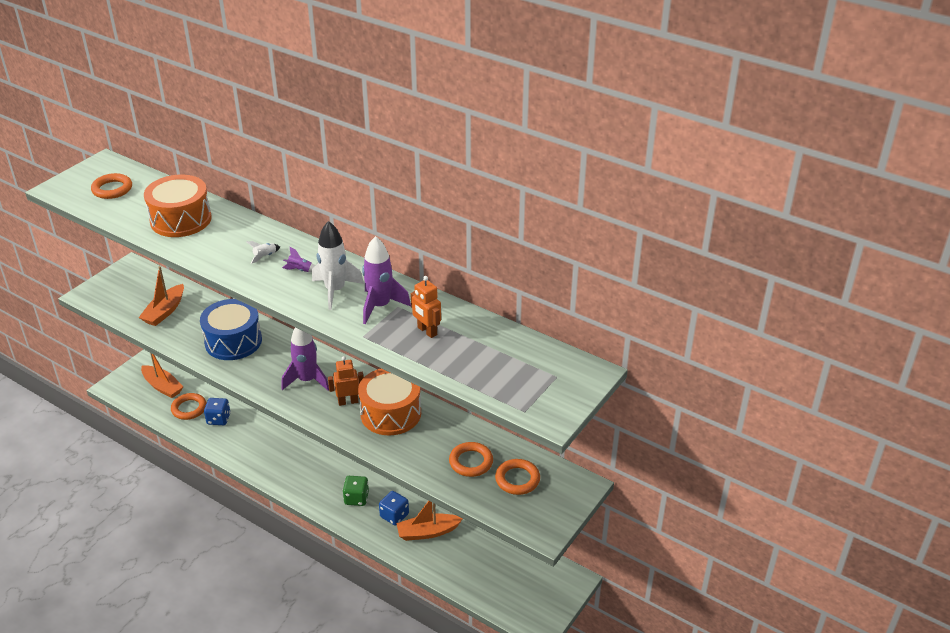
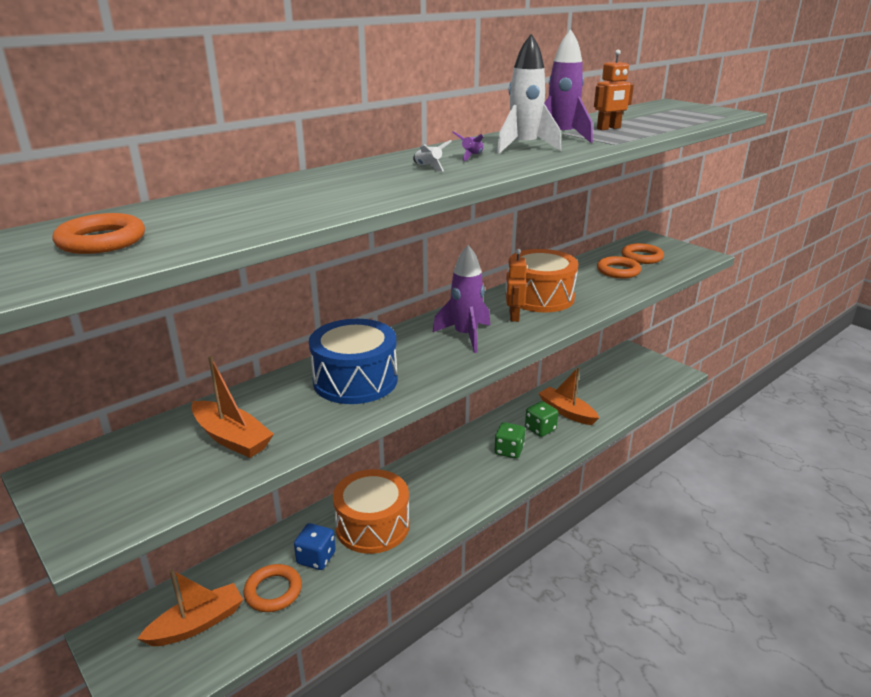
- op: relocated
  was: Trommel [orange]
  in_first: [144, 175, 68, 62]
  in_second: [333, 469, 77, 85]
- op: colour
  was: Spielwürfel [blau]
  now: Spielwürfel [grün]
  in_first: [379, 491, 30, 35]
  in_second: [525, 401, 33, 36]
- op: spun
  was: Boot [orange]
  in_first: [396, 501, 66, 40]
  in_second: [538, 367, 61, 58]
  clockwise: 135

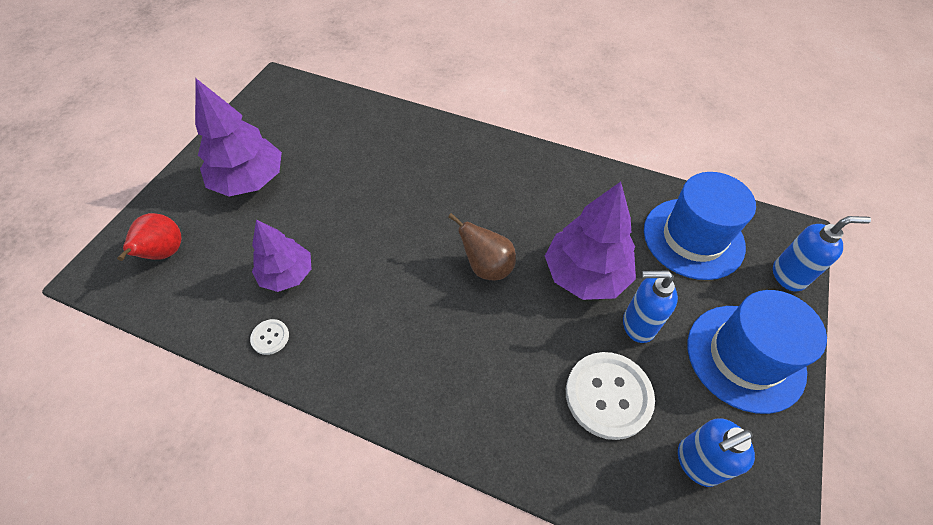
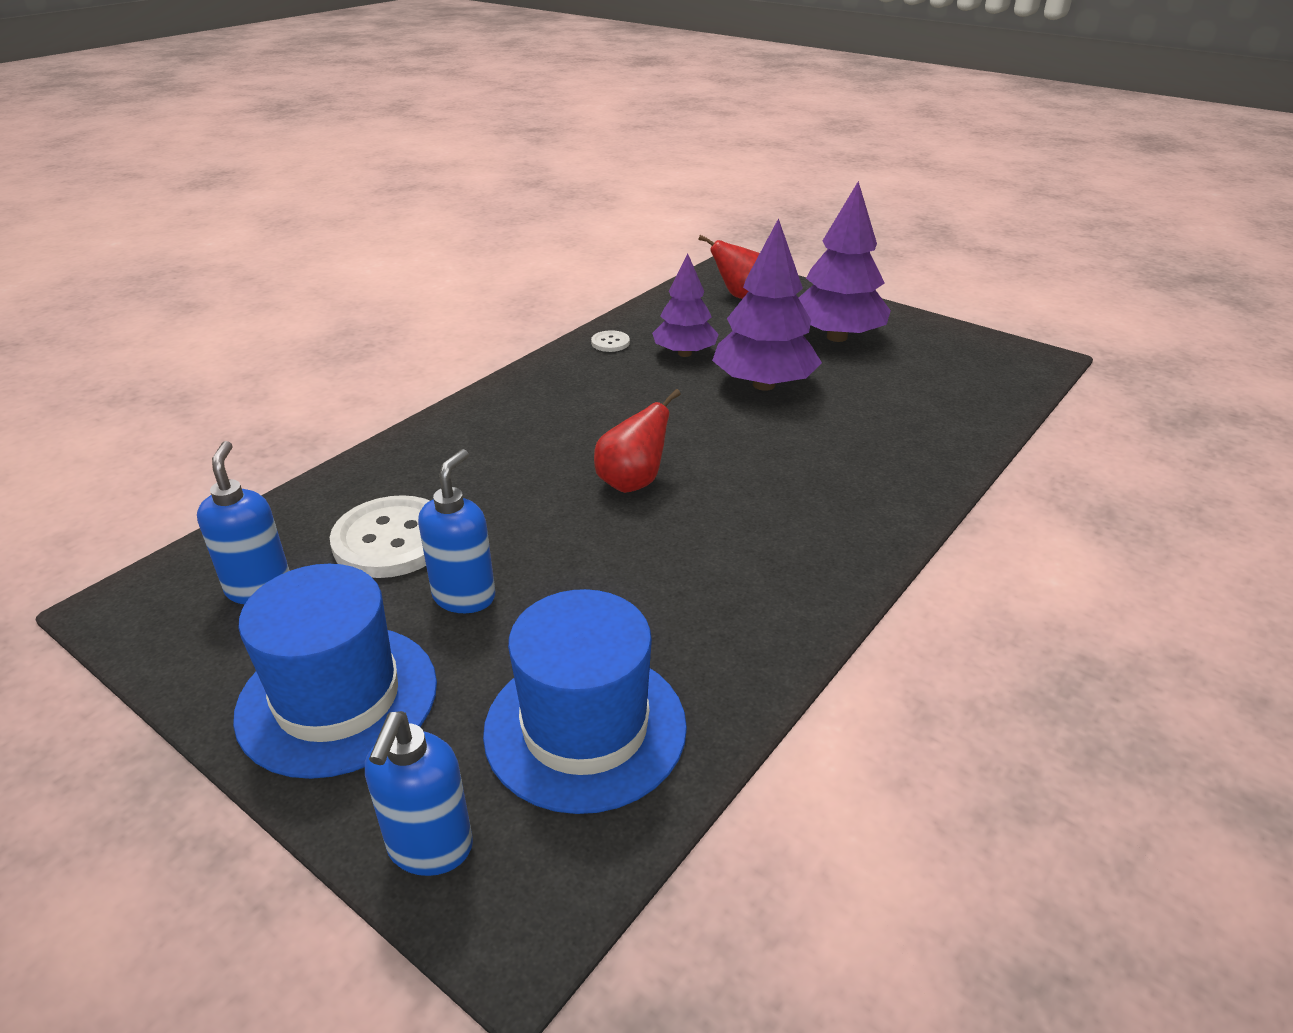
- op: colour
  was: Birne [braun]
  now: Birne [rot]
  in_first: [448, 213, 68, 67]
  in_second: [594, 389, 87, 104]
- op: relocated
  was: Baum [lila]
  in_first: [545, 182, 91, 118]
  in_second: [712, 218, 110, 173]

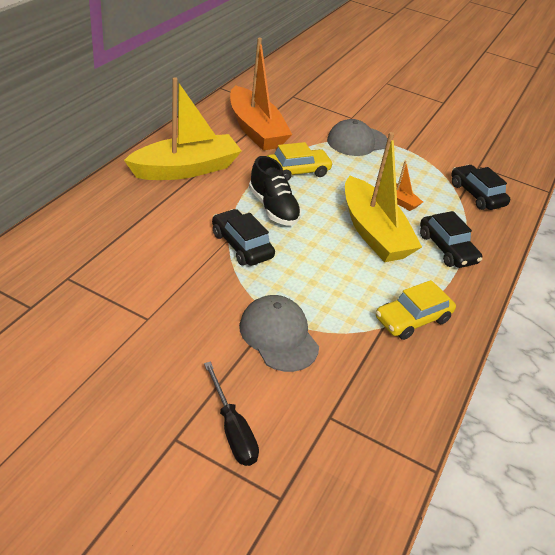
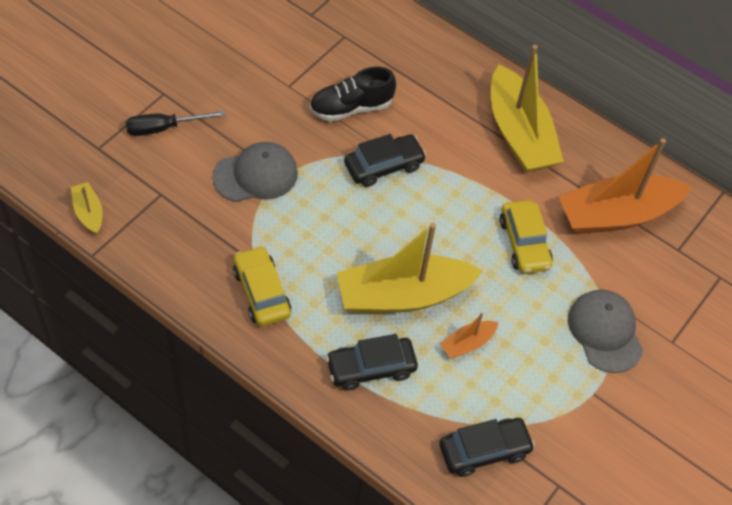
- op: relocated
  was: Schuh [schwarz]
  in_first: [249, 156, 53, 70]
  in_second: [310, 66, 86, 55]
- op: appeared
  now: Boot [gelb]
  in_second: [71, 182, 32, 53]

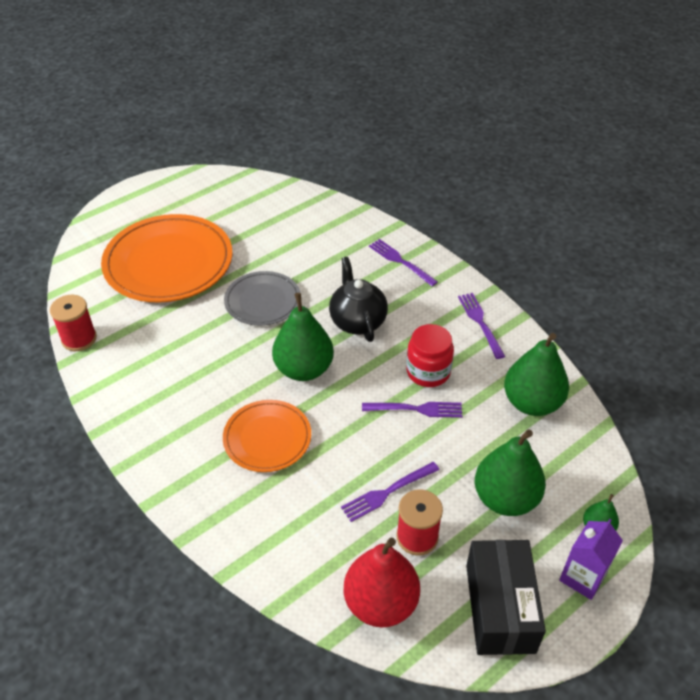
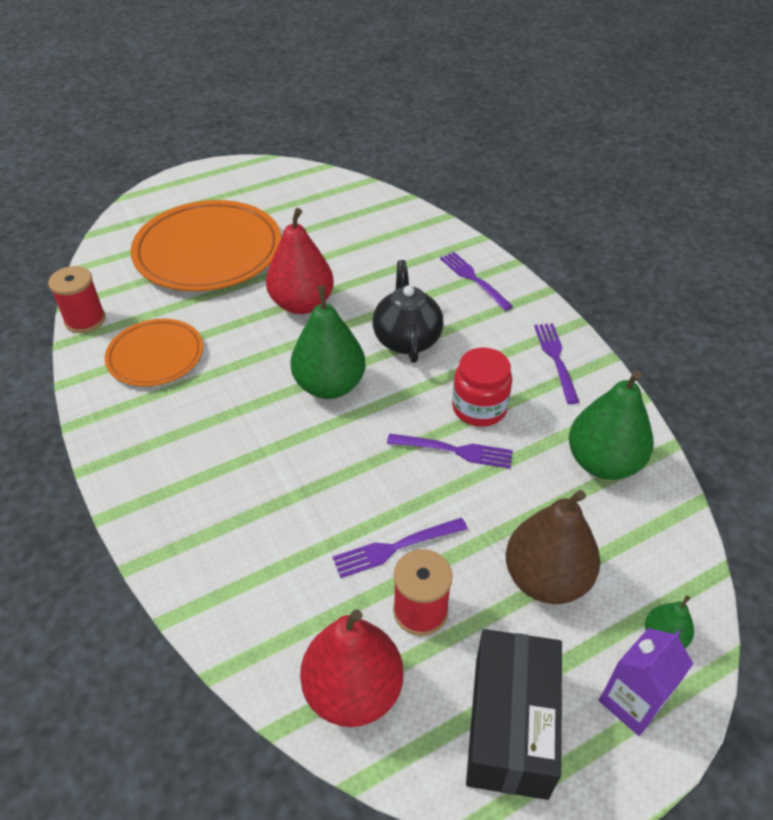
- op: relocated
  was: Teller [orange]
  in_first: [223, 400, 88, 72]
  in_second: [105, 319, 98, 68]
- op: exchanged
  was: Teller [grau]
  now: Birne [rot]
  in_first: [224, 271, 76, 55]
  in_second: [266, 208, 68, 106]
- op: colour
  was: Birne [grün]
  now: Birne [braun]
  in_first: [475, 429, 71, 87]
  in_second: [506, 490, 94, 114]

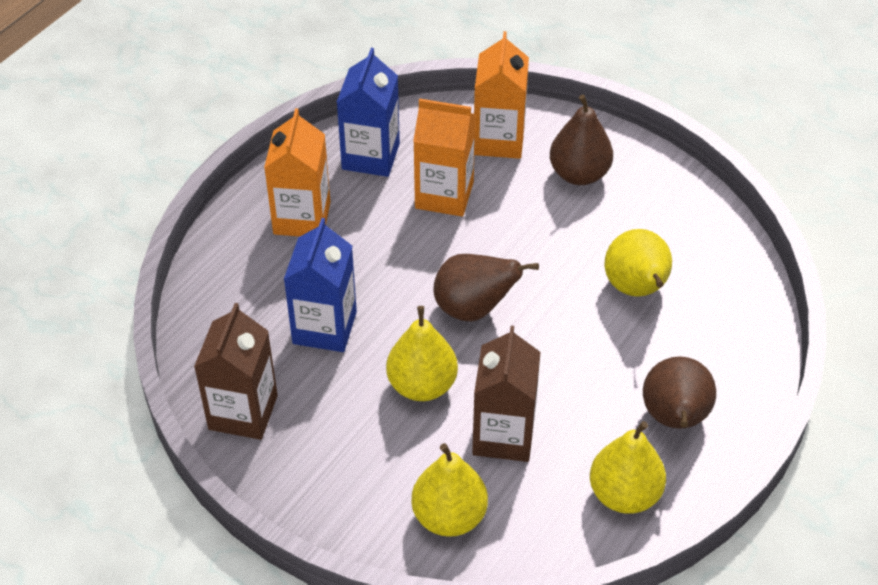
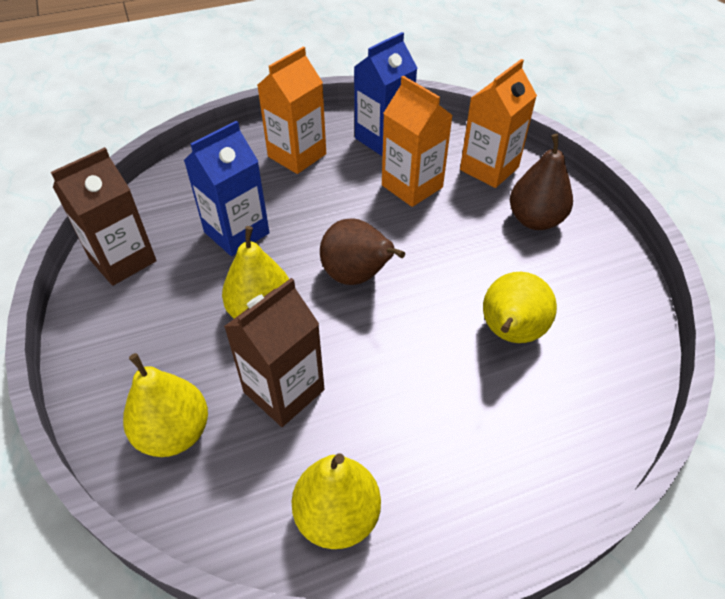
- op: missing
  was: Birne [braun]
  in_first: [643, 356, 73, 73]

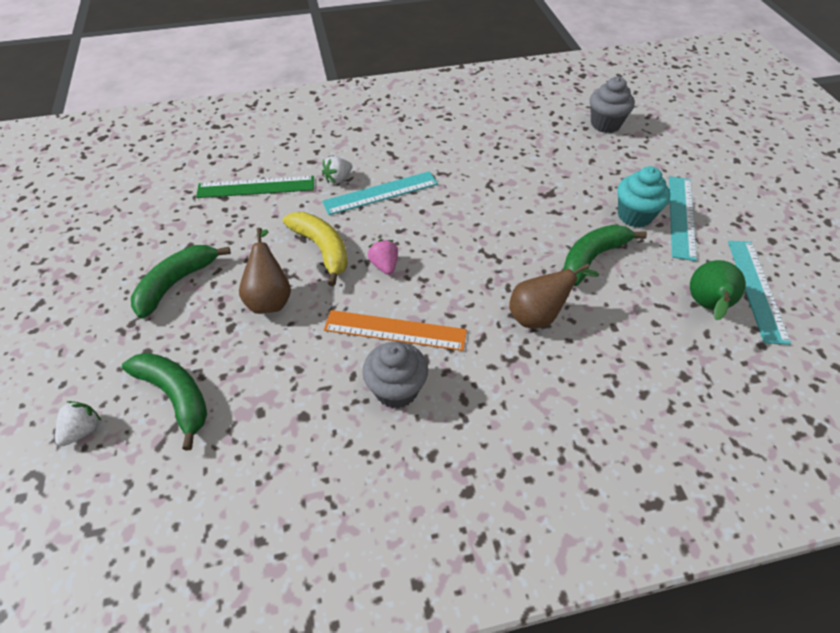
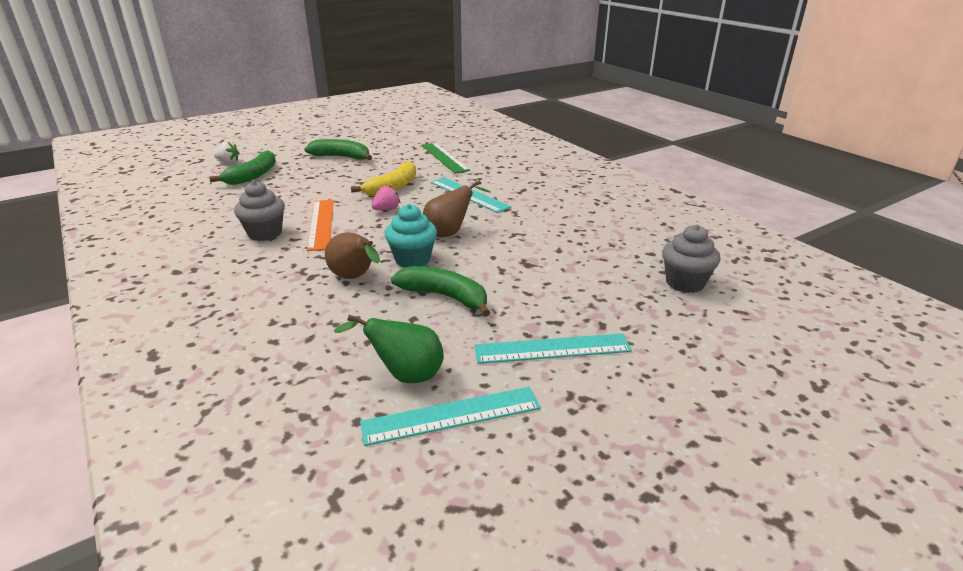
- op: relocated
  was: Birne [braun]
  in_first: [239, 228, 52, 86]
  in_second: [423, 180, 68, 57]
- op: missing
  was: Erdbeere [weiß]
  in_first: [322, 156, 30, 28]
- op: relocated
  was: Muffin [türkis]
  in_first: [617, 166, 53, 61]
  in_second: [385, 204, 52, 64]

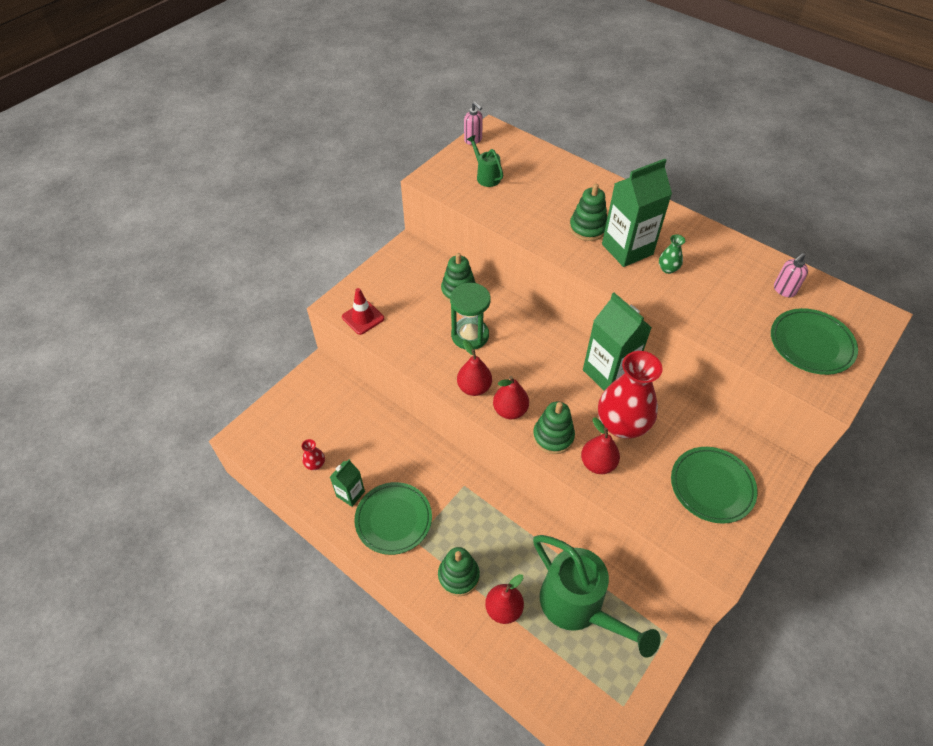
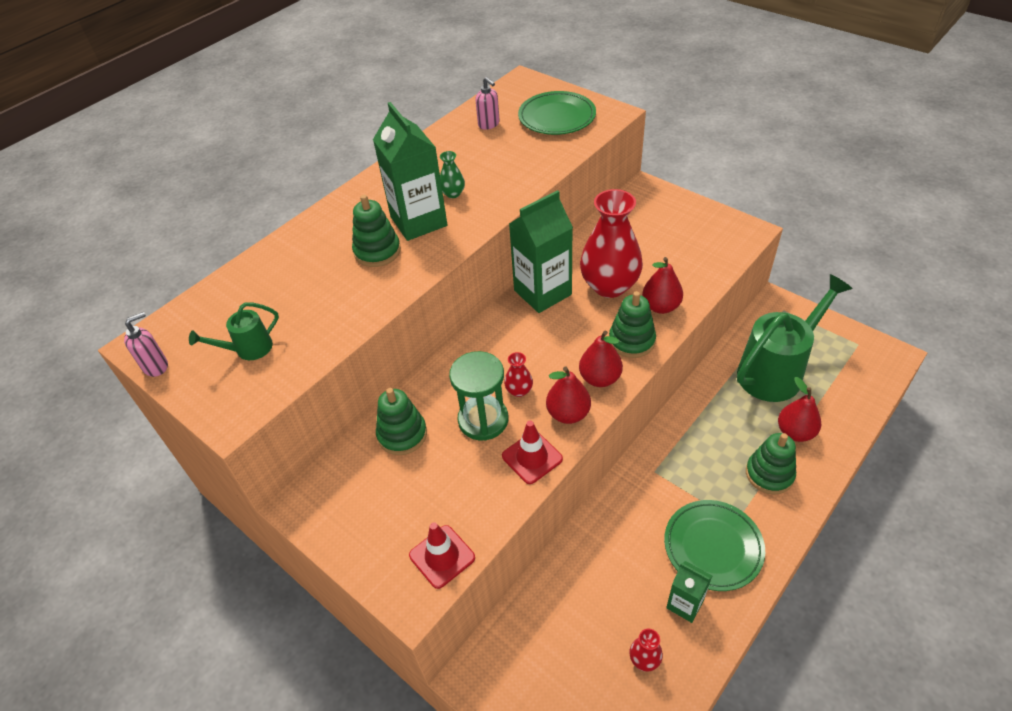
- op: missing
  was: Teller [grün]
  in_first: [671, 447, 86, 77]
- op: appeared
  now: Leitkegel [rot]
  in_second: [502, 421, 61, 63]
- op: appeared
  now: Vase [rot]
  in_second: [504, 352, 29, 45]

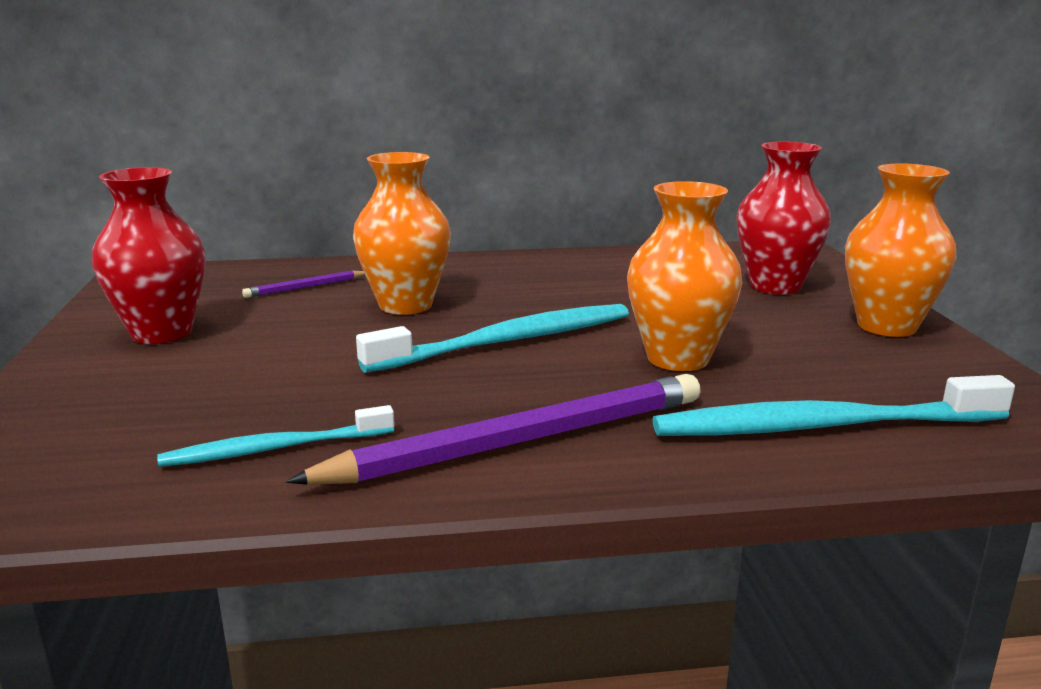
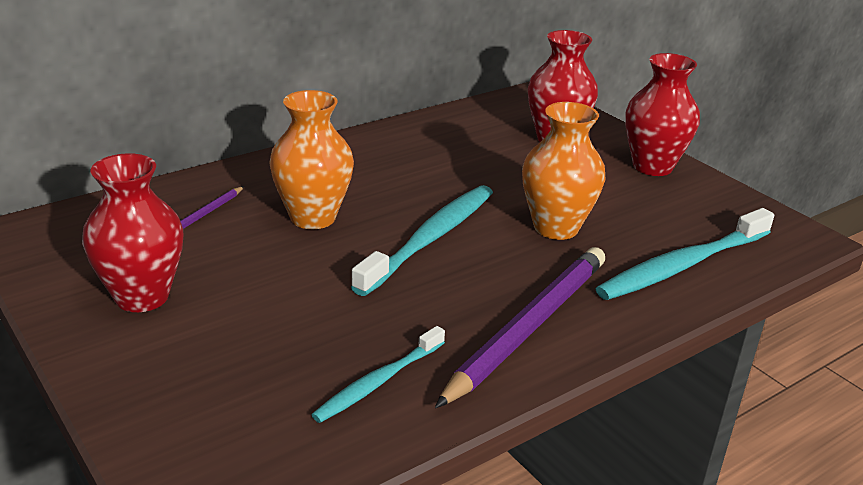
- op: colour
  was: Vase [orange]
  now: Vase [rot]
  in_first: [845, 163, 111, 174]
  in_second: [625, 53, 75, 123]

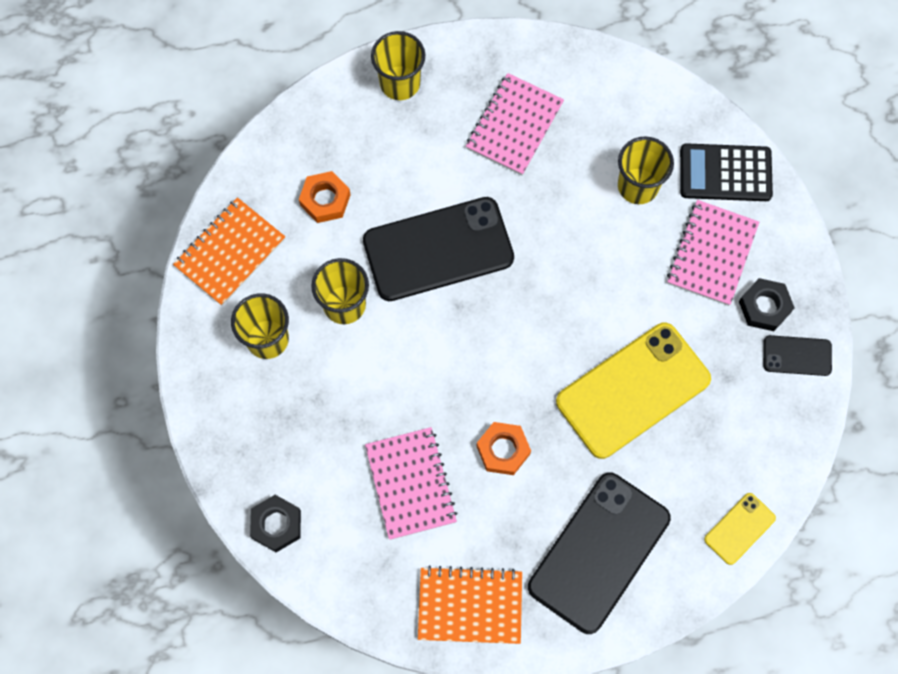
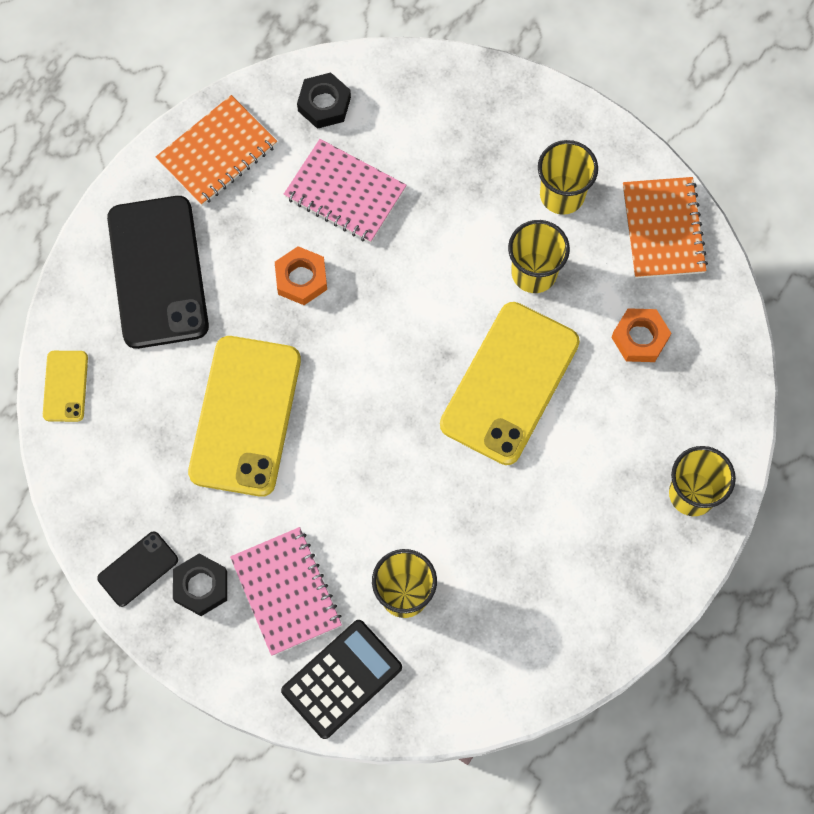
- op: relocated
  was: Sechskantmutter [schwarz]
  in_first: [250, 495, 51, 57]
  in_second: [297, 73, 54, 56]
- op: colour
  was: Handy [schwarz]
  now: Handy [gelb]
  in_first: [363, 197, 151, 104]
  in_second: [440, 302, 140, 163]
- op: missing
  was: Notizbuch [rosa]
  in_first: [466, 73, 98, 102]

